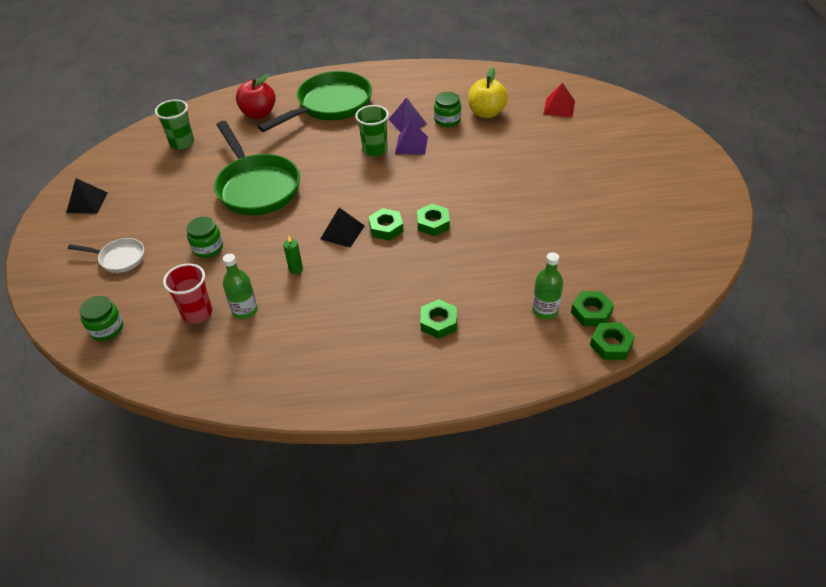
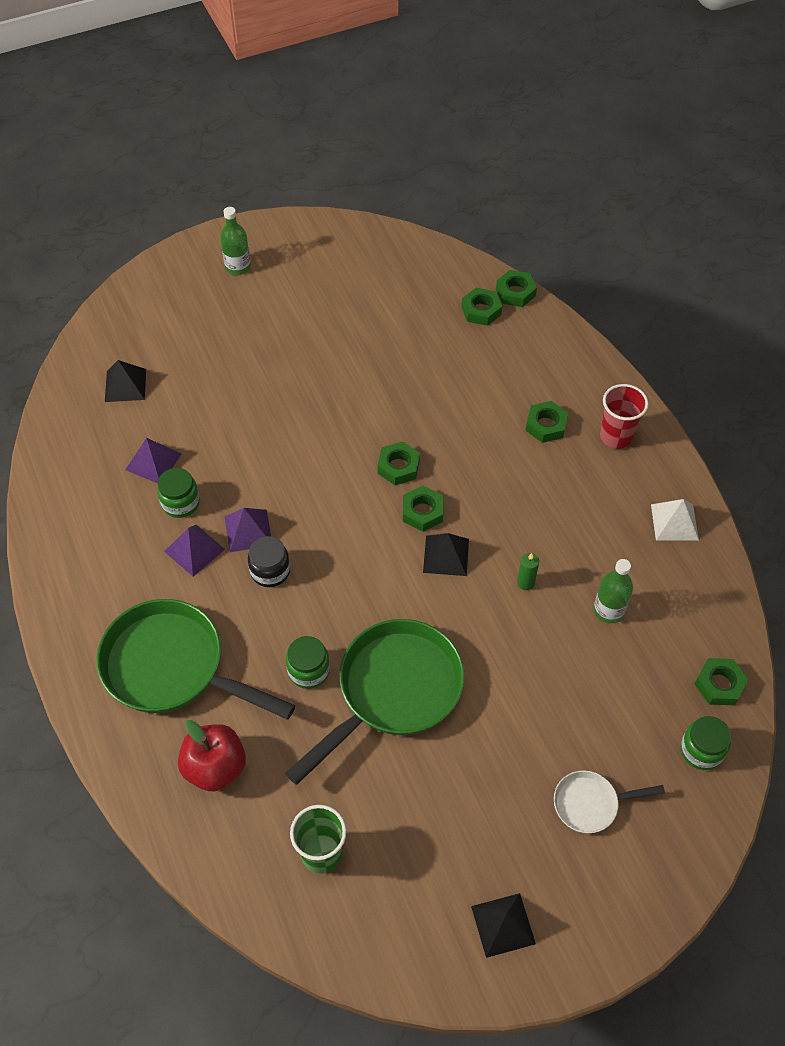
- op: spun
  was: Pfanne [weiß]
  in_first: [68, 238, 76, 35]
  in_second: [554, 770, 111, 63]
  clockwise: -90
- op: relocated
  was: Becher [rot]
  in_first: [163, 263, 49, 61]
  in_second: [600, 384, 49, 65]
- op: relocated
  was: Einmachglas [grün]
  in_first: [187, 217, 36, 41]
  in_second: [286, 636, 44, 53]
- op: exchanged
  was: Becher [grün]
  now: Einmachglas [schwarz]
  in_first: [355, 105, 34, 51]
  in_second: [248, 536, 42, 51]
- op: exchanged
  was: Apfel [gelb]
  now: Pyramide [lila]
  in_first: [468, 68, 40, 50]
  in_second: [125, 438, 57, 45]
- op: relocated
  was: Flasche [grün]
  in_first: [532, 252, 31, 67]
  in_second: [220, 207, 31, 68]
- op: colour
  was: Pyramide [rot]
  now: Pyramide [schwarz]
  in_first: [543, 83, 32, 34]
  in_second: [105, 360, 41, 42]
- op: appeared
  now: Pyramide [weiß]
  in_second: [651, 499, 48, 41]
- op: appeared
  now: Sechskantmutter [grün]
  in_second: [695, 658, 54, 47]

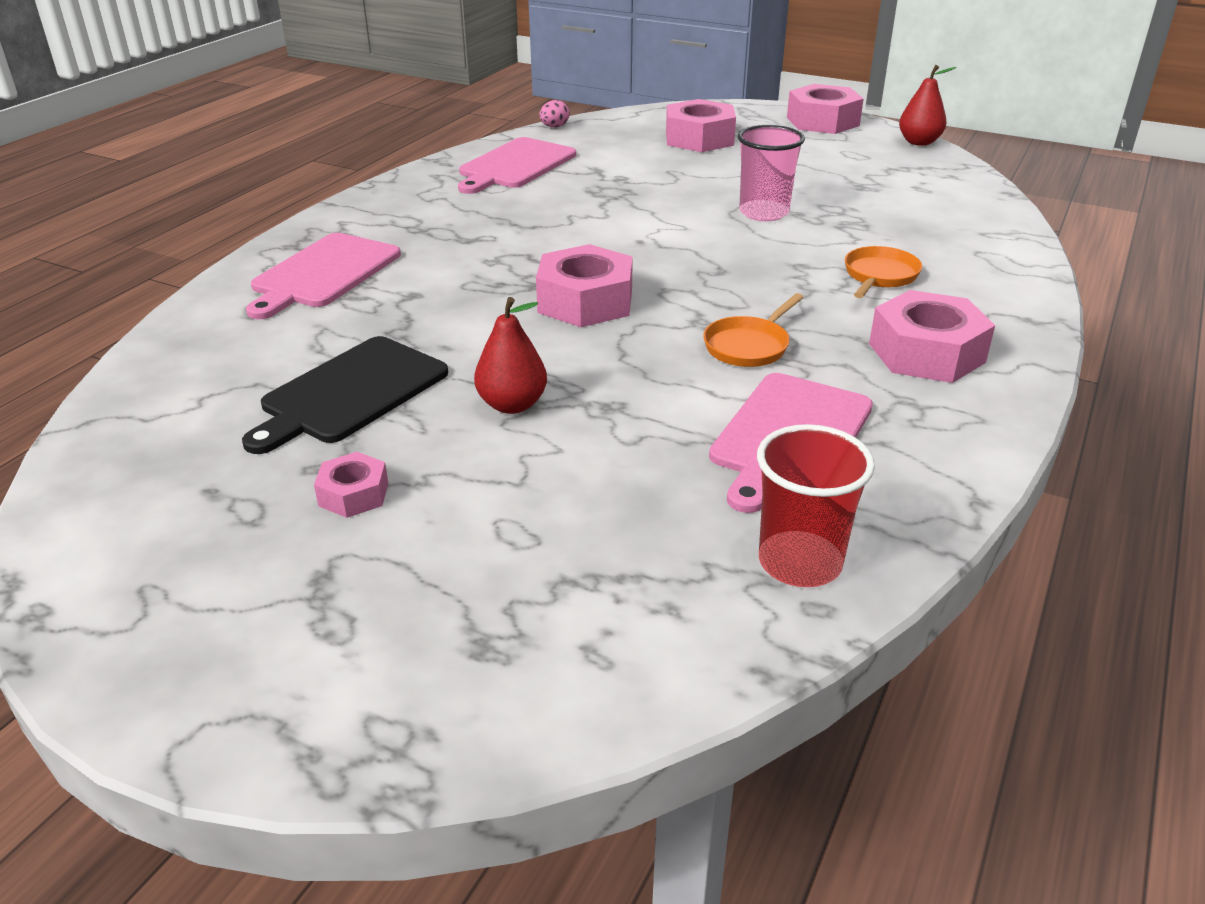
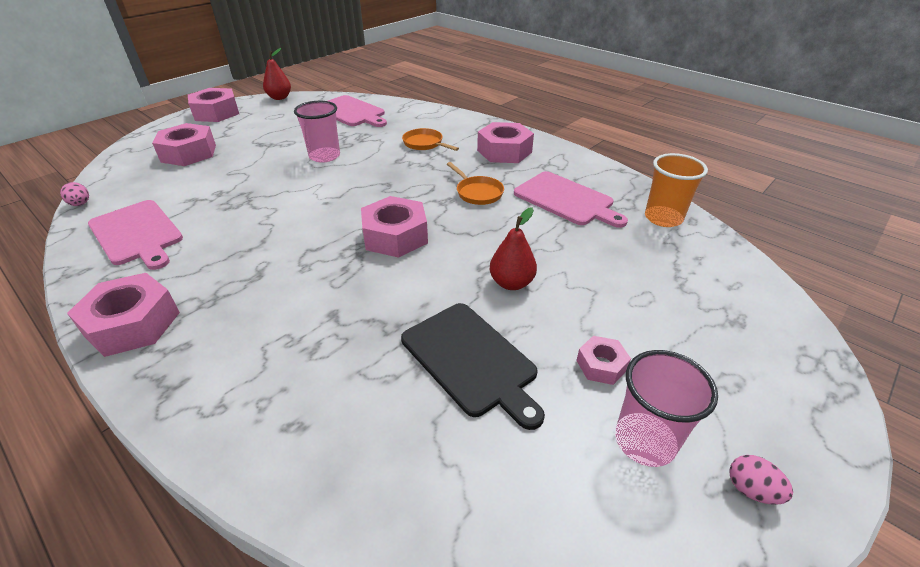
- op: relocated
  was: Schneidebrett [rosa]
  in_first: [246, 233, 155, 86]
  in_second: [328, 95, 59, 32]
- op: colour
  was: Becher [rot]
  now: Becher [orange]
  in_first: [757, 424, 118, 163]
  in_second: [645, 153, 63, 74]
- op: appeared
  now: Sechskantmutter [rosa]
  in_second: [67, 273, 113, 84]
- op: appeared
  now: Becher [rosa]
  in_second: [615, 350, 103, 117]
- op: appeared
  now: Ei [rosa]
  in_second: [729, 455, 64, 50]

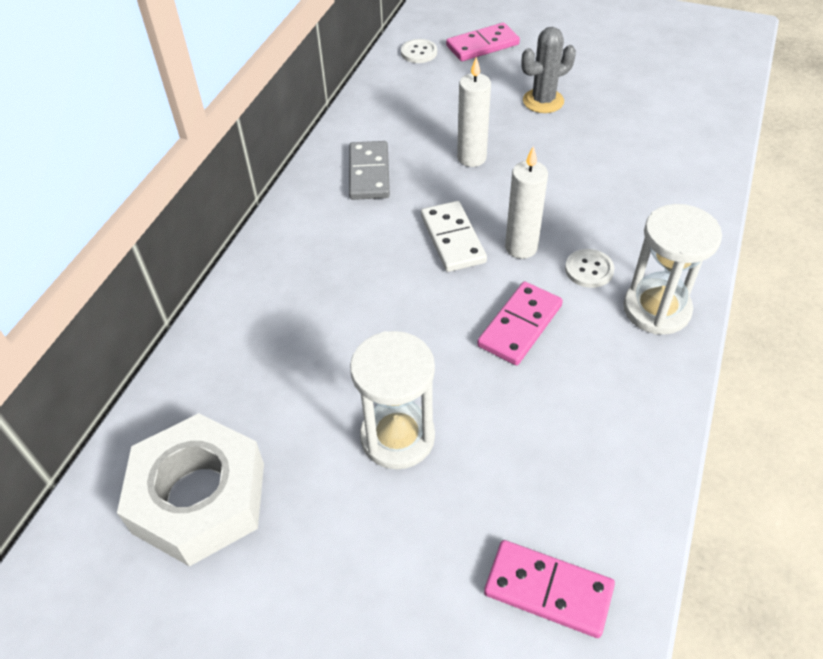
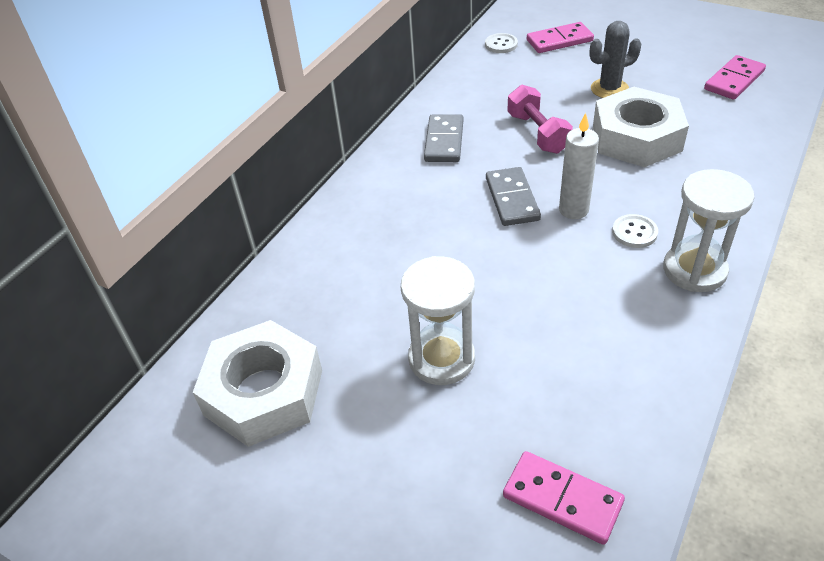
- op: colour
  was: Dominostein [weiß]
  now: Dominostein [grau]
  in_first: [421, 201, 66, 71]
  in_second: [486, 167, 55, 59]
- op: exchanged
  was: Kerze [weiß]
  now: Hantel [rosa]
  in_first: [457, 57, 34, 110]
  in_second: [507, 85, 66, 69]
- op: relocated
  was: Dominostein [rosa]
  in_first: [477, 281, 86, 84]
  in_second: [704, 55, 62, 45]
- op: appeared
  now: Sechskantmutter [weiß]
  in_second: [593, 87, 96, 80]

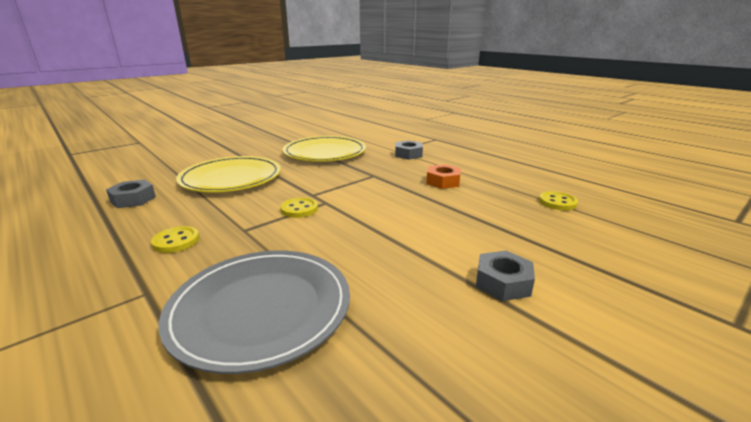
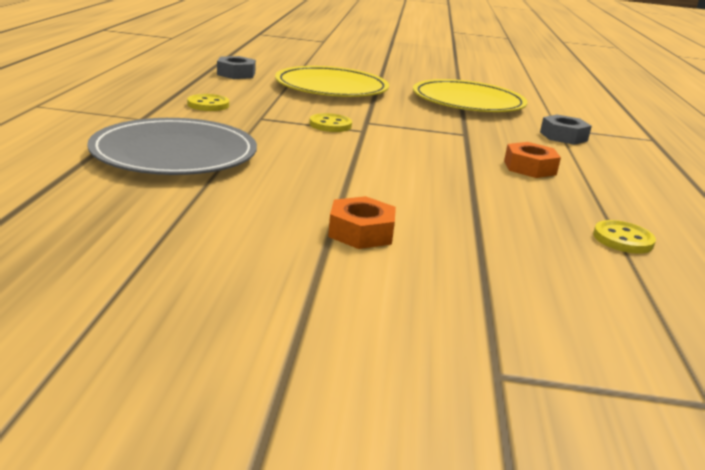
- op: colour
  was: Sechskantmutter [grau]
  now: Sechskantmutter [orange]
  in_first: [476, 251, 59, 50]
  in_second: [328, 196, 68, 53]

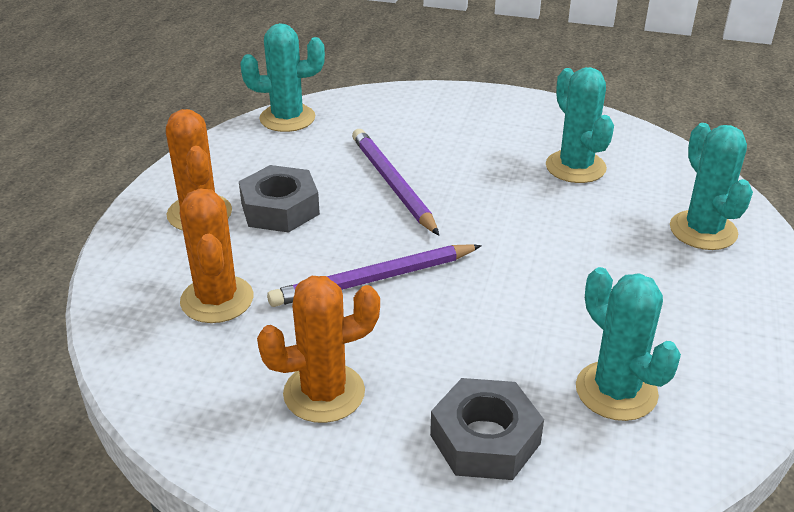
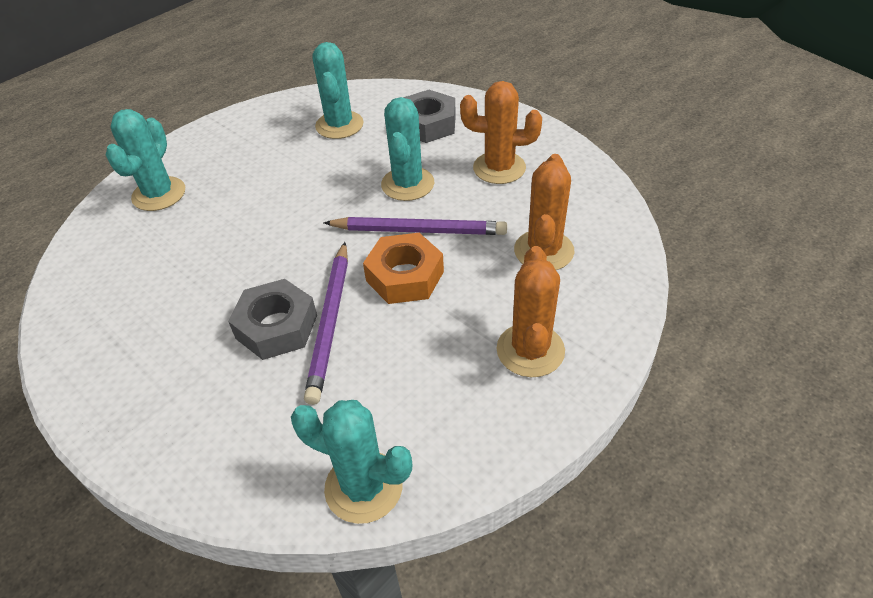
- op: relocated
  was: Sechskantmutter [grau]
  in_first: [239, 165, 81, 68]
  in_second: [228, 279, 89, 81]
- op: relocated
  was: Kaktus [türkis]
  in_first: [546, 67, 68, 116]
  in_second: [381, 97, 53, 104]
- op: appeared
  now: Sechskantmutter [orange]
  in_second: [363, 233, 81, 71]

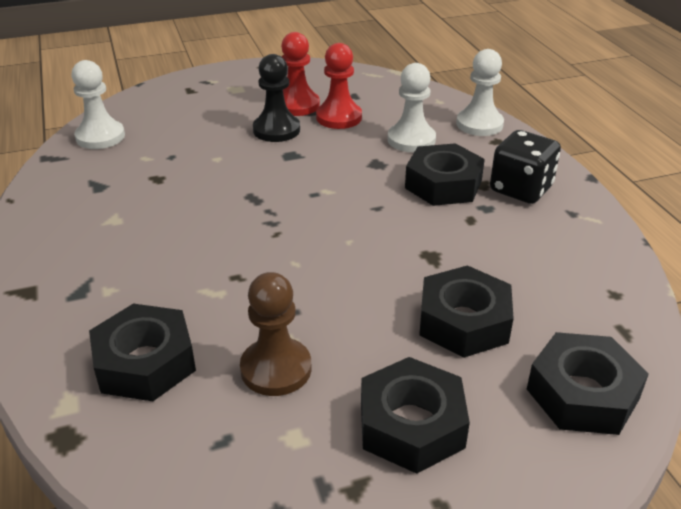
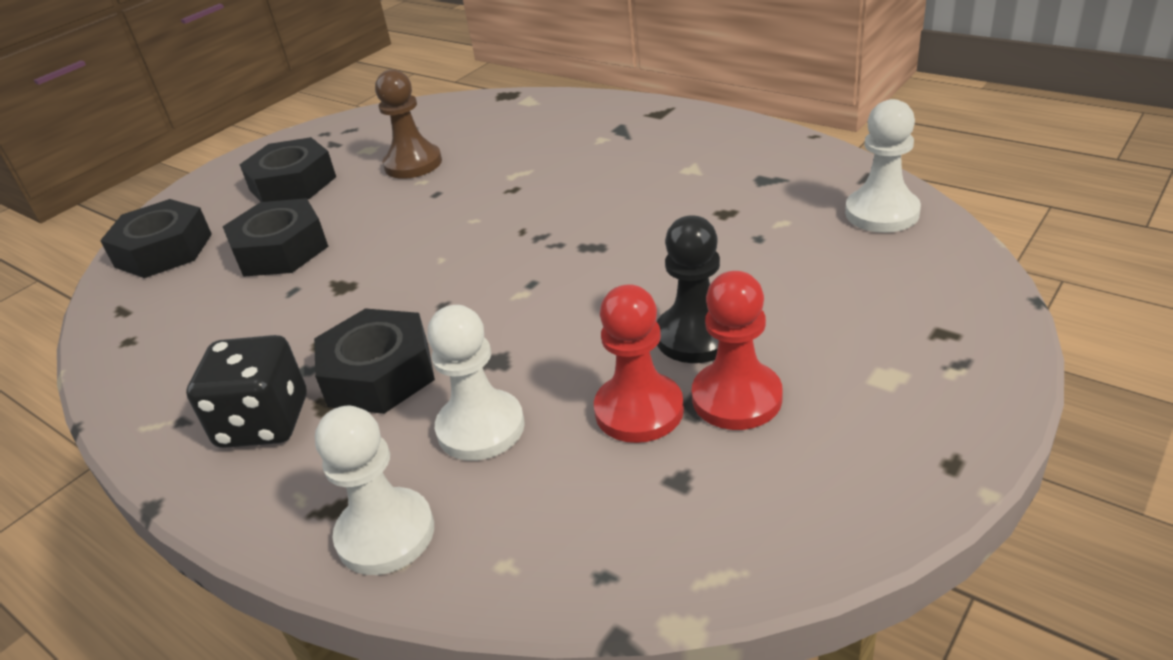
- op: missing
  was: Sechskantmutter [schwarz]
  in_first: [89, 304, 107, 97]

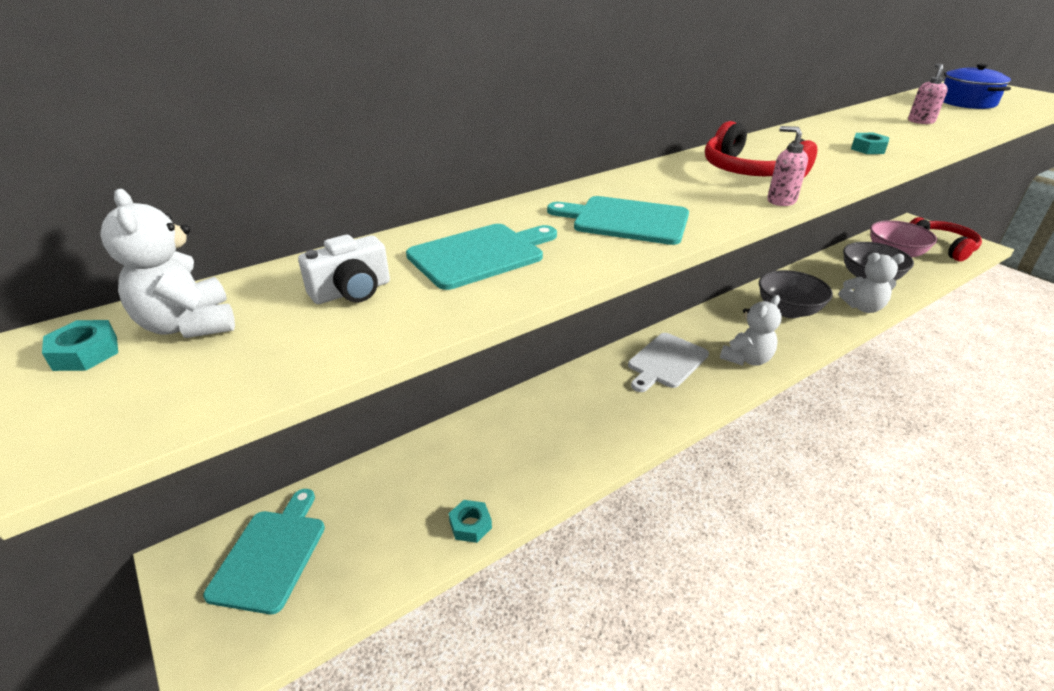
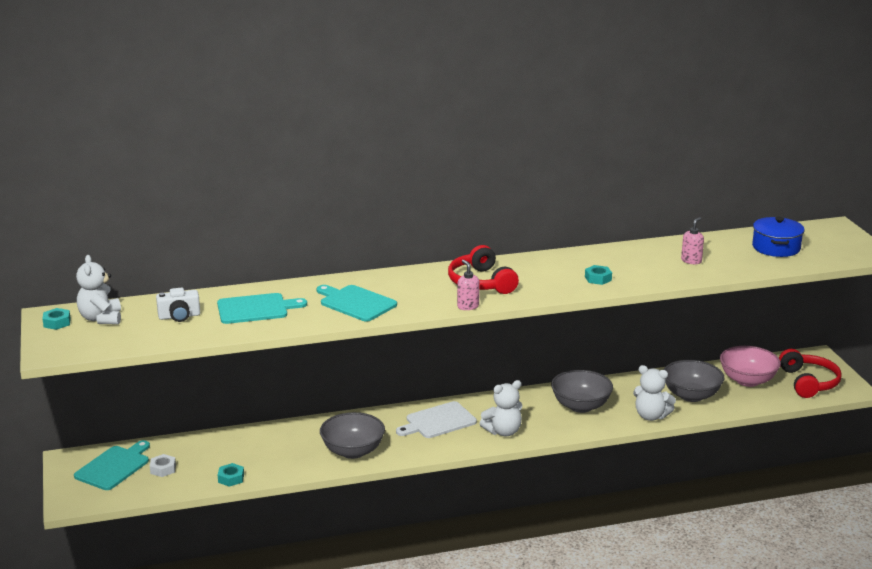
- op: appeared
  now: Sechskantmutter [weiß]
  in_second: [150, 454, 26, 23]
- op: appeared
  now: Schüssel [grau]
  in_second: [320, 412, 65, 47]

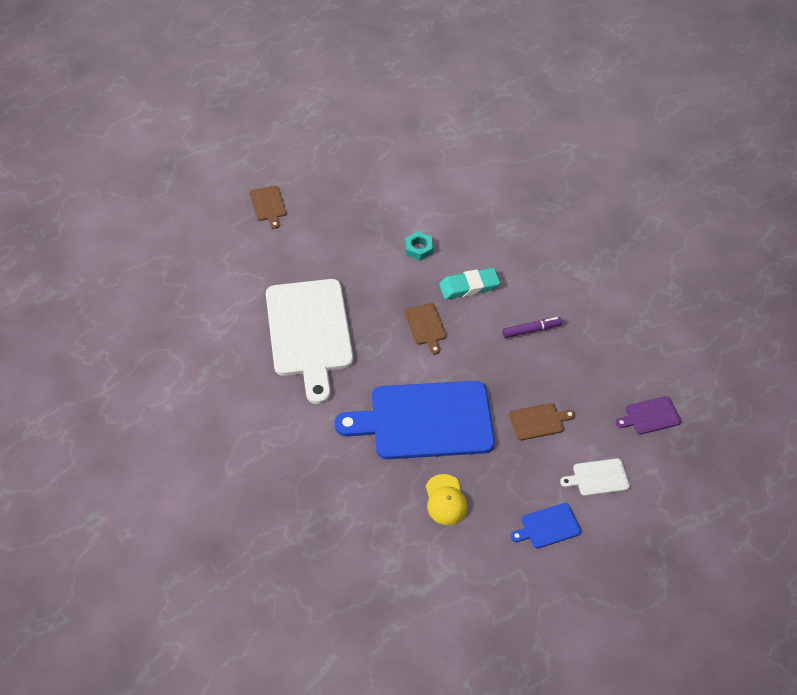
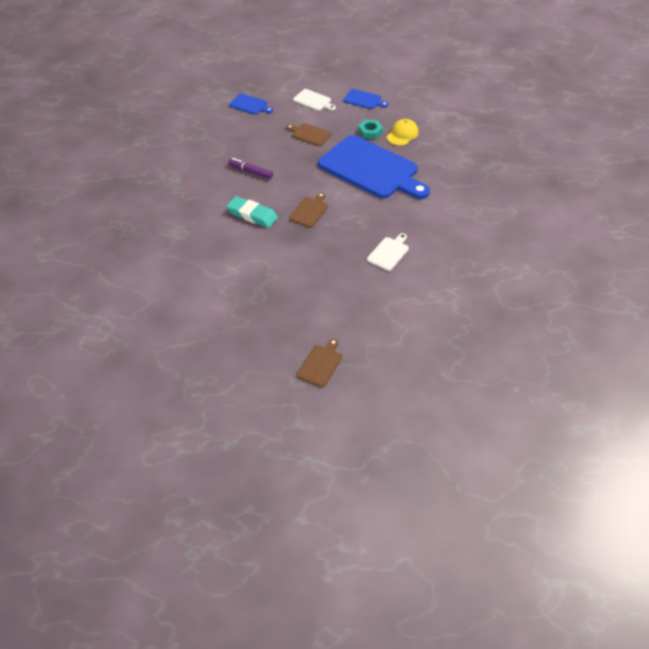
- op: size
  was: Schneidebrett [weiß]
  in_first: [266, 279, 87, 125]
  in_second: [367, 233, 42, 38]
  ratio: 0.42
- op: relocated
  was: Sechskantmutter [türkis]
  in_first: [405, 231, 28, 30]
  in_second: [358, 120, 25, 19]
- op: colour
  was: Schneidebrett [lila]
  now: Schneidebrett [blau]
  in_first: [616, 396, 65, 38]
  in_second: [229, 94, 44, 21]

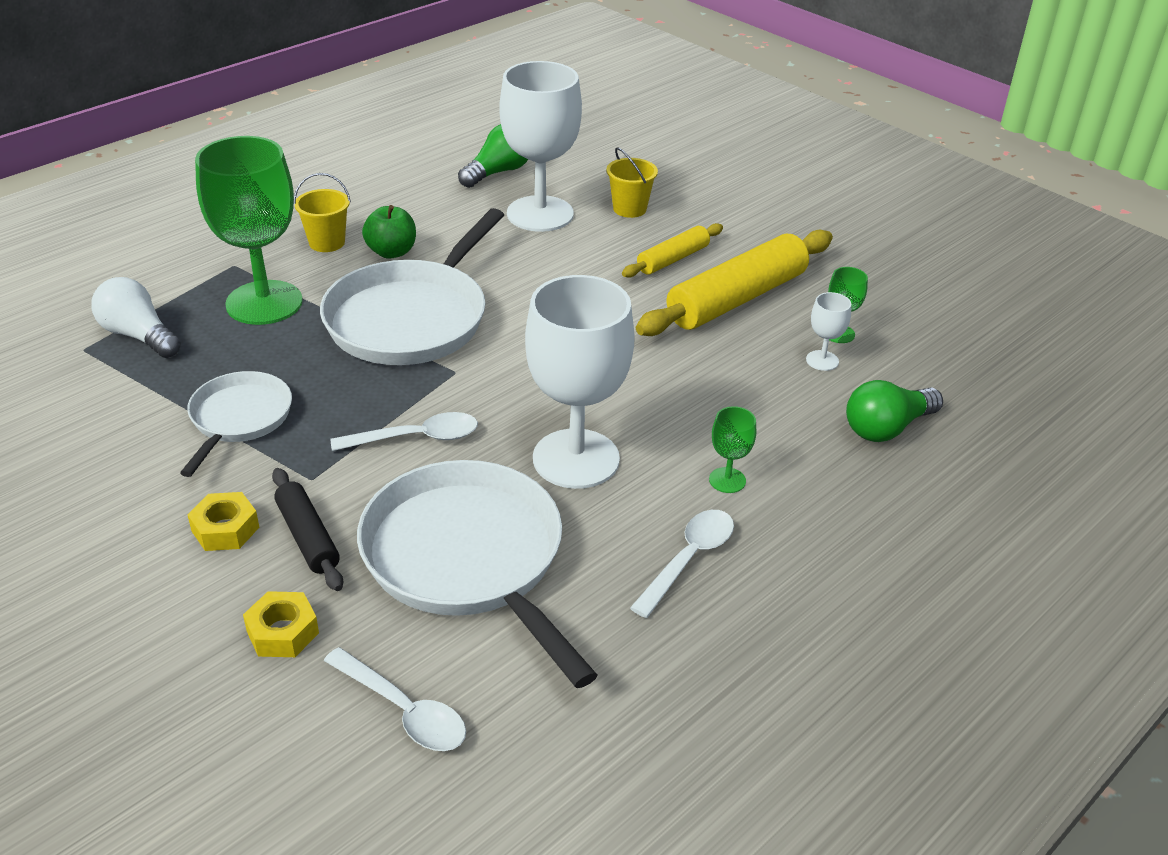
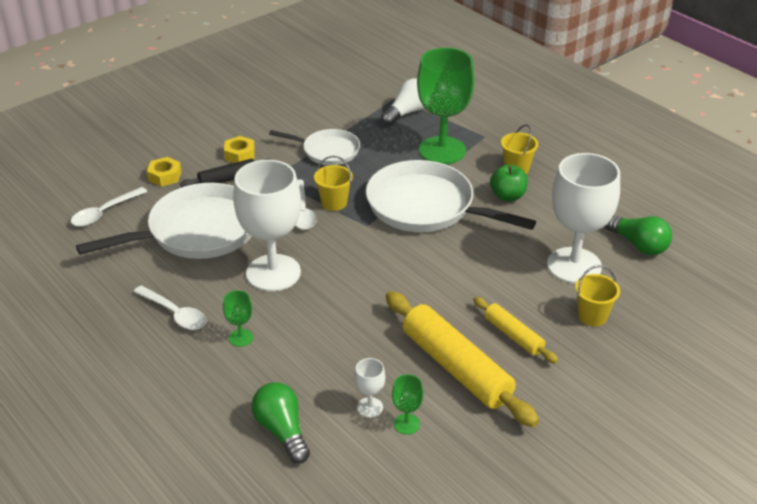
- op: appeared
  now: Eimer [gelb]
  in_second: [314, 156, 39, 55]

